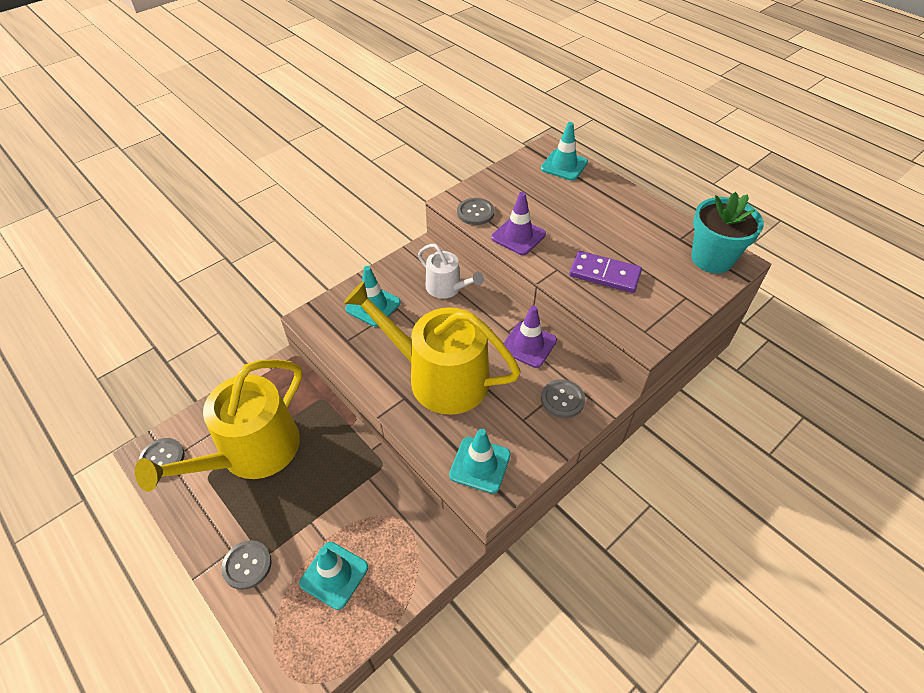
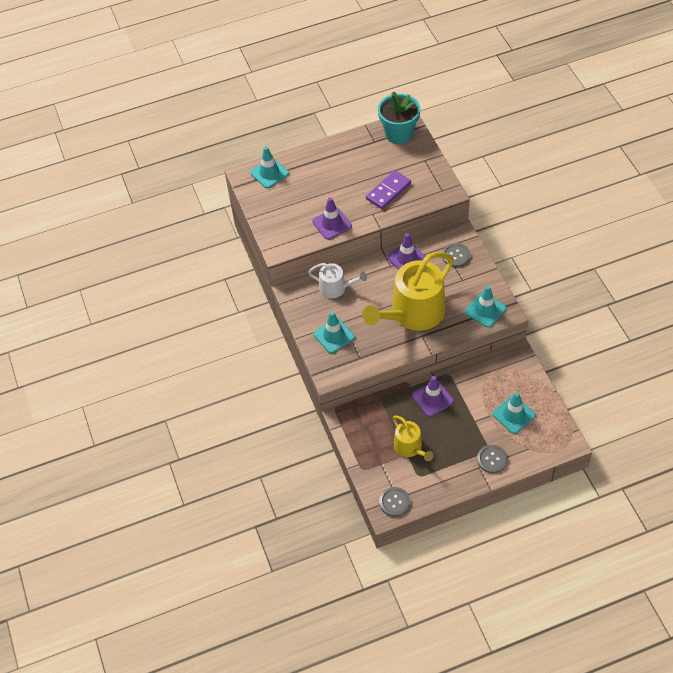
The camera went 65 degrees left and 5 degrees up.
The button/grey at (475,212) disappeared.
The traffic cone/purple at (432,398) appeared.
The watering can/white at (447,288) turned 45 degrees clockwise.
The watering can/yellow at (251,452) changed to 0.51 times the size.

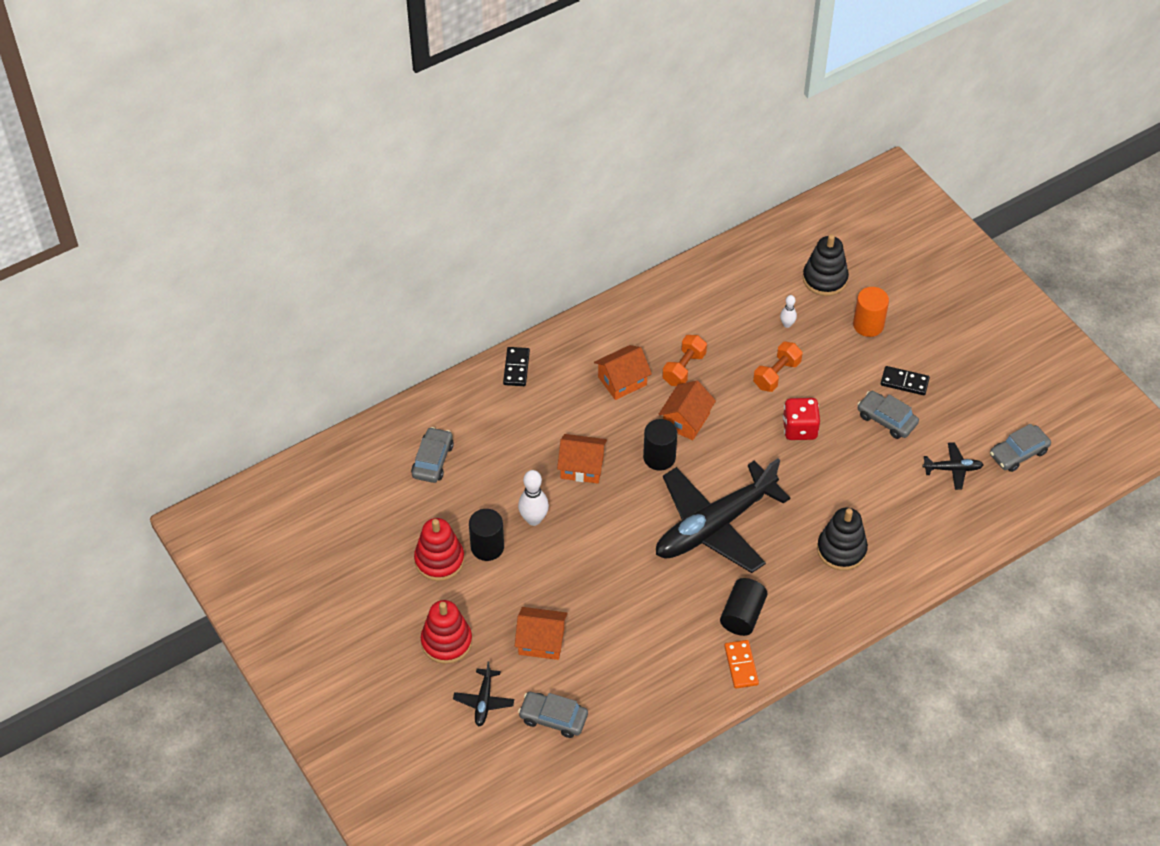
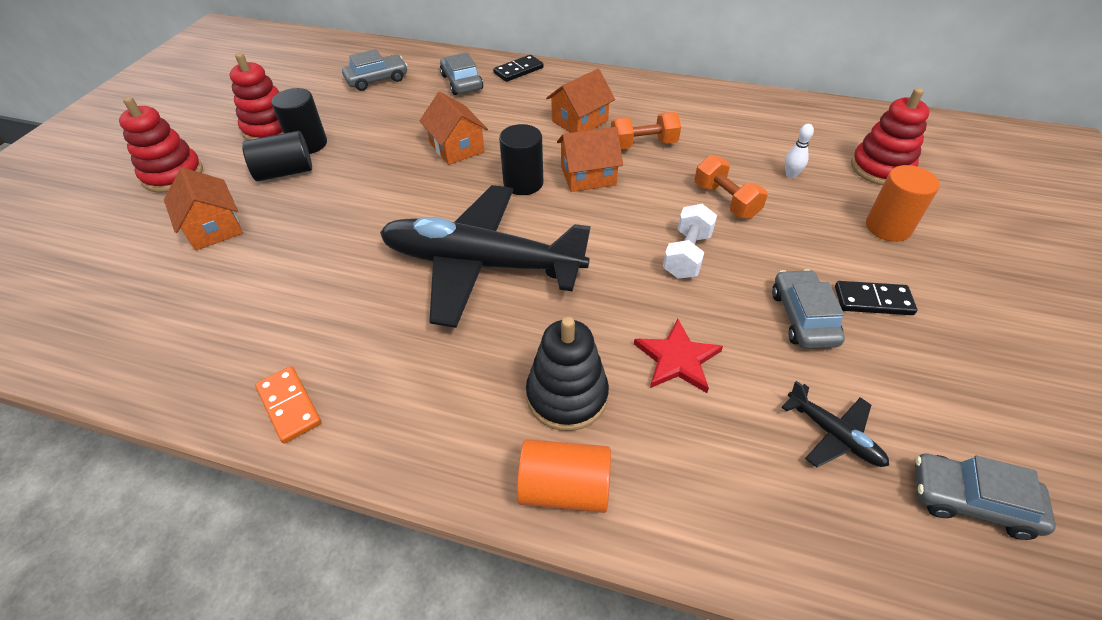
The camera went 50 degrees right and 5 degrees down.
The plane/black at (484,701) disappeared.
The bowling pin/white at (533,519) disappeared.
The cylinder/orange at (564,488) appeared.
The star/red at (677,359) appeared.
The car/grey moved from (553,718) to (462,82).
The cylinder/black moved from (742,615) to (285,172).
The dice/red at (799,429) was replaced by the dumbbell/white at (687,254).
The stacking toy/black at (825,279) became the stacking toy/red at (881,168).
The house/orange at (622,381) turned 60 degrees counterclockwise.
The domino/orange at (741,665) turned 75 degrees counterclockwise.
The dumbbell/orange at (776,374) turned 60 degrees clockwise.
The domino/black at (904,382) turned 60 degrees counterclockwise.

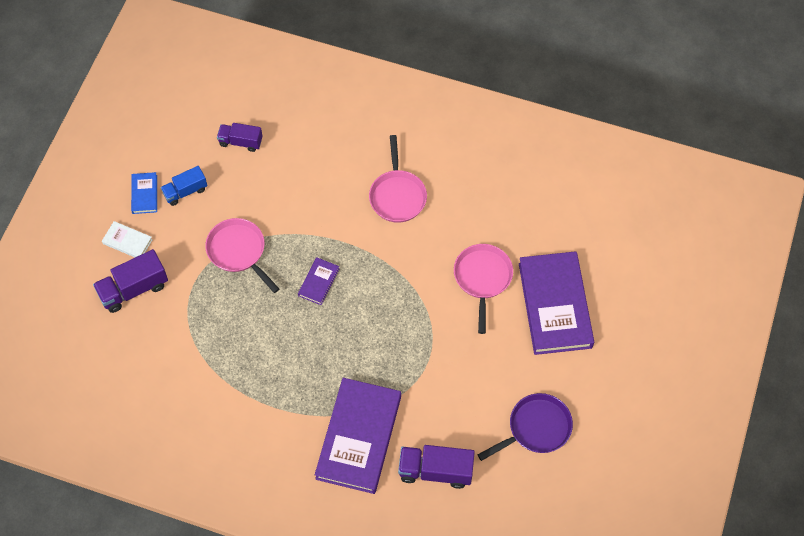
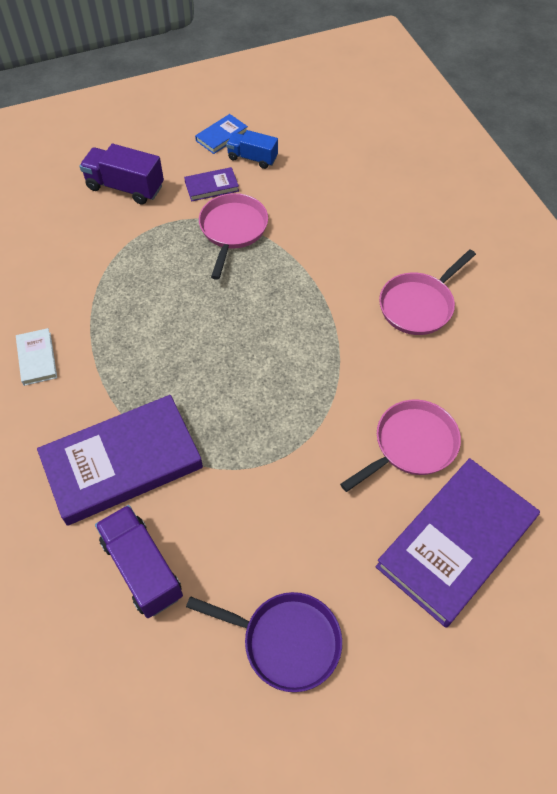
The camera went 50 degrees right and 5 degrees down.
The truck/purple at (240,142) disappeared.
The book/white moved from (127,241) to (37,358).
The book/purple moved from (318,282) to (211,186).

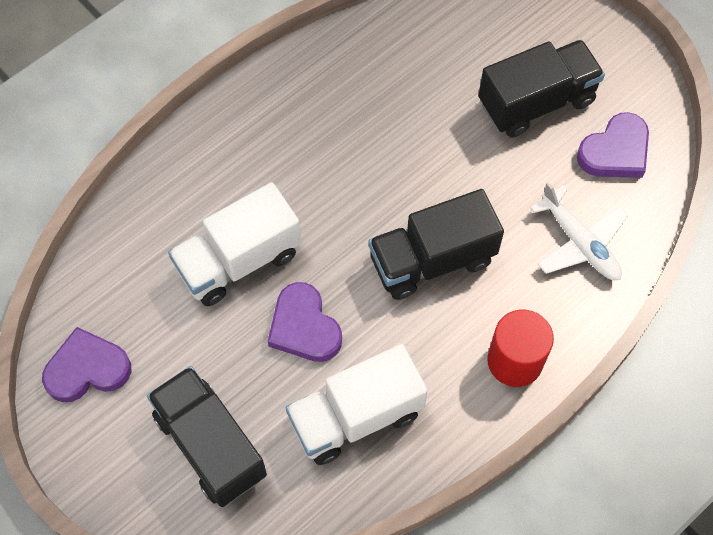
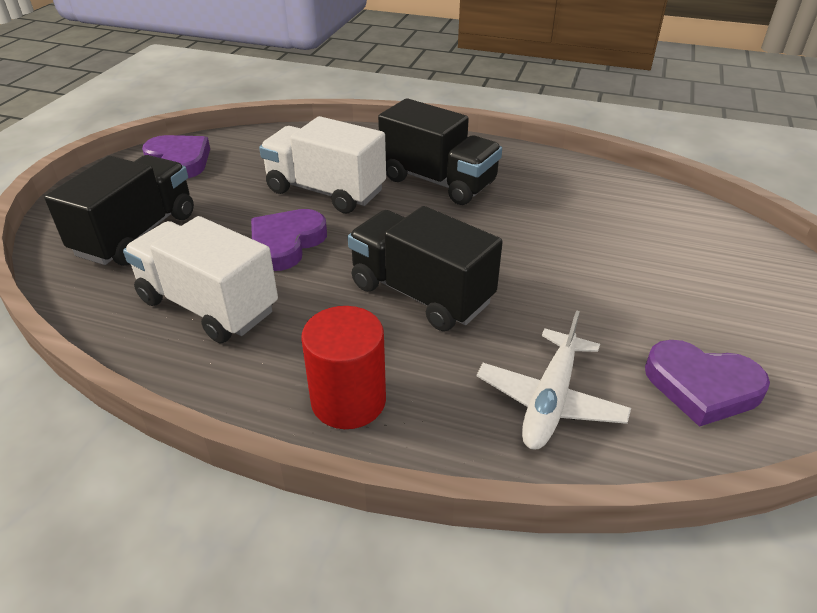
The camera went 60 degrees right and 25 degrees down.
The truck/black moved from (536,102) to (438,181).

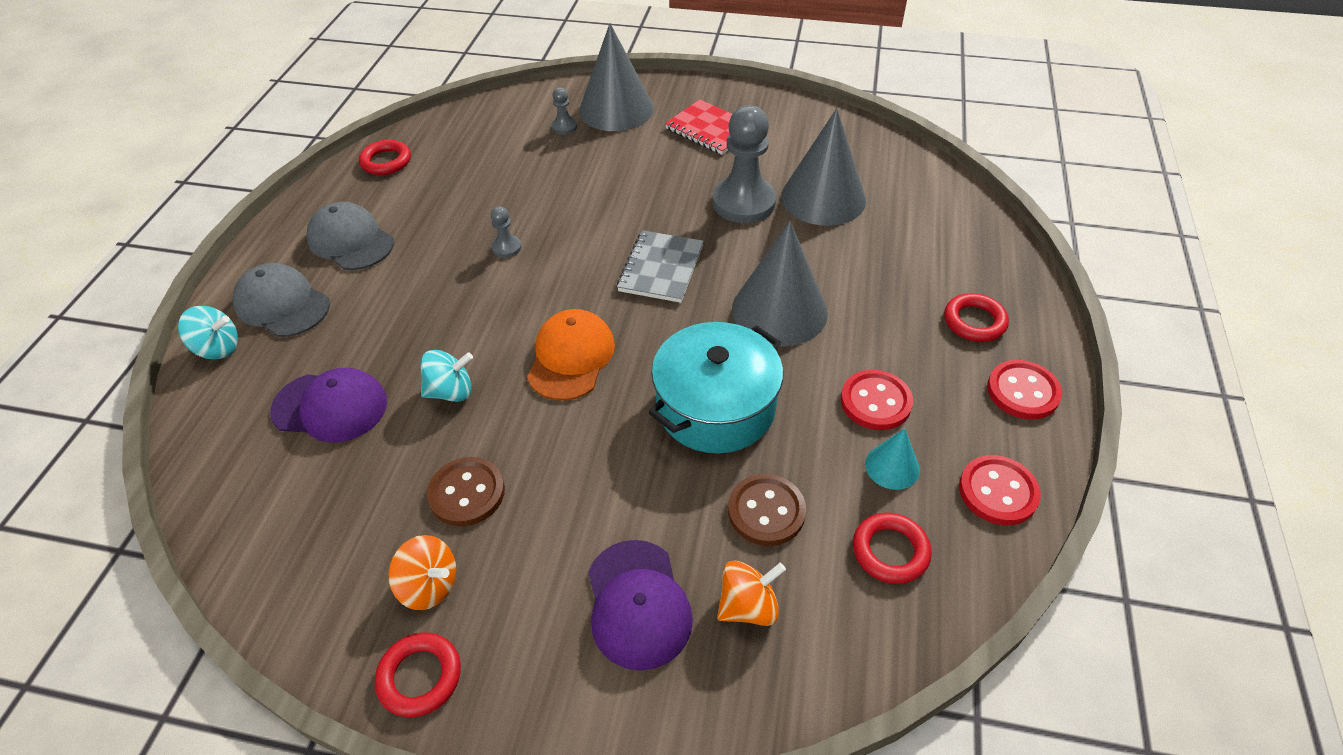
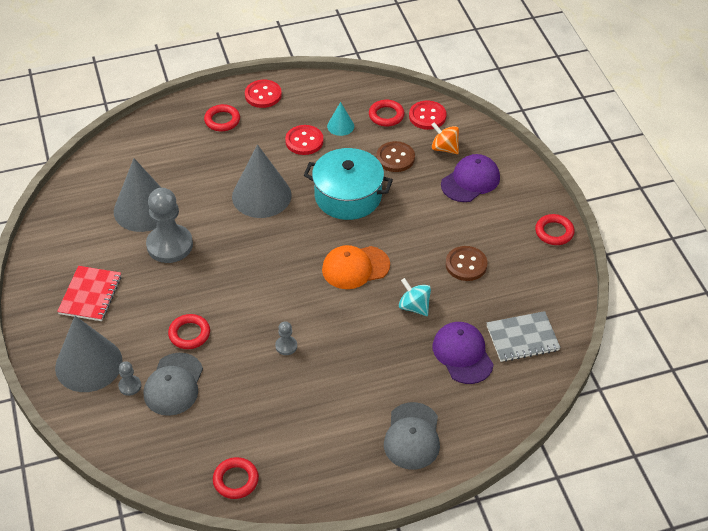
The camera went 120 degrees left and 0 degrees up.
The spinning top/turquoise at (218,348) disappeared.
The spinning top/orange at (429,585) disappeared.
The ring/red at (189,334) appeared.
The cap/grey moved from (351,241) to (173,384).
The notebook/grey moved from (661,268) to (522,338).
The button/red moved from (998,492) to (427,116).

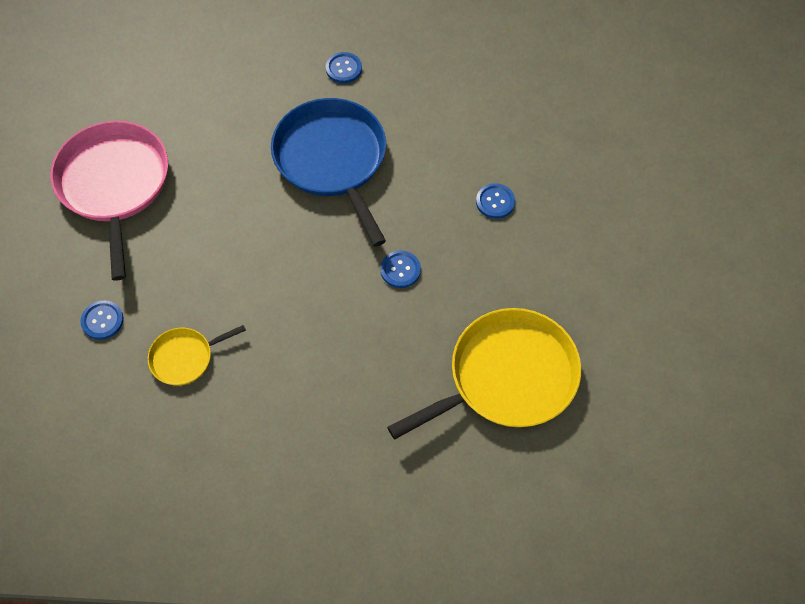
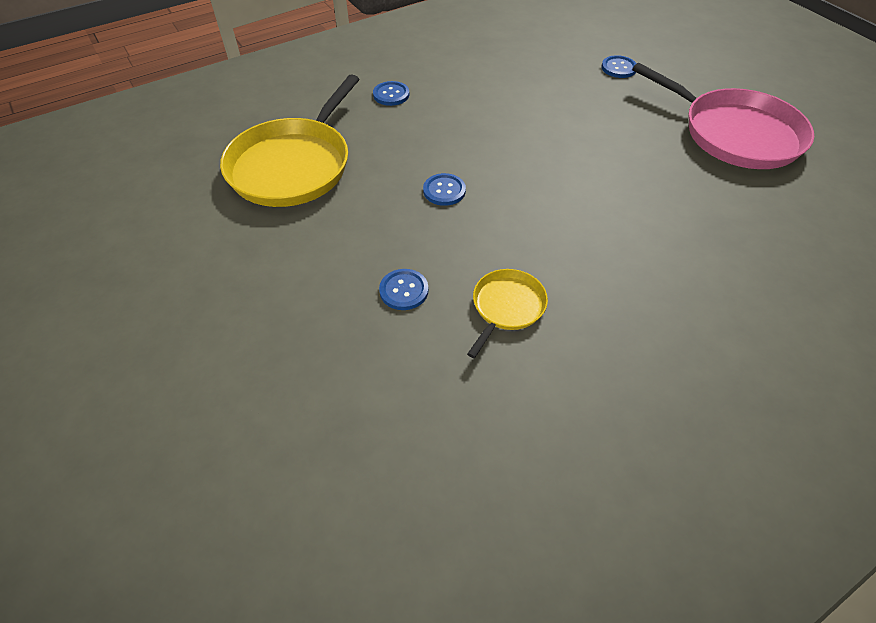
The camera went 145 degrees right and 10 degrees down.
The pan/blue at (332,160) disappeared.
The pan/yellow moved from (185,357) to (506,307).
The button/blue moved from (343,69) to (391,95).

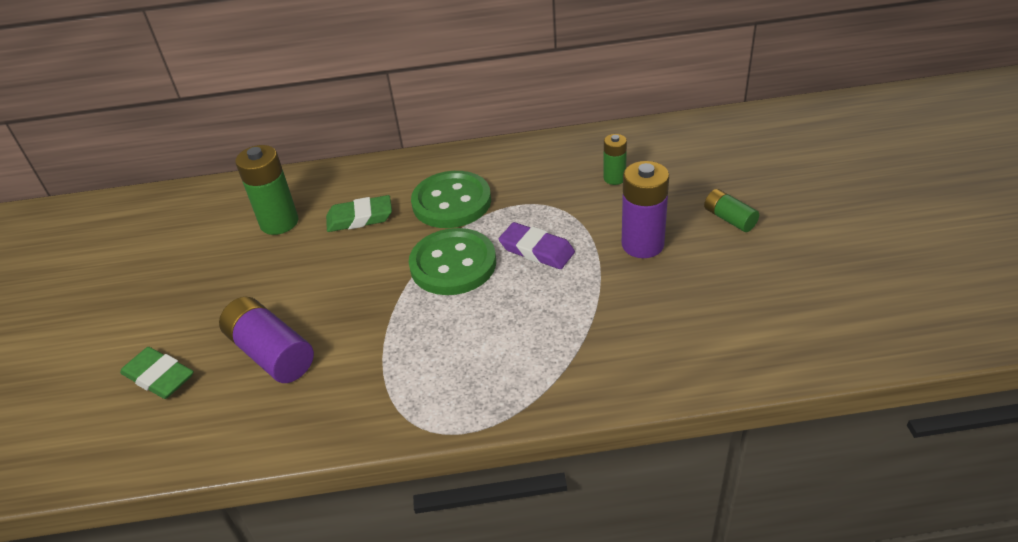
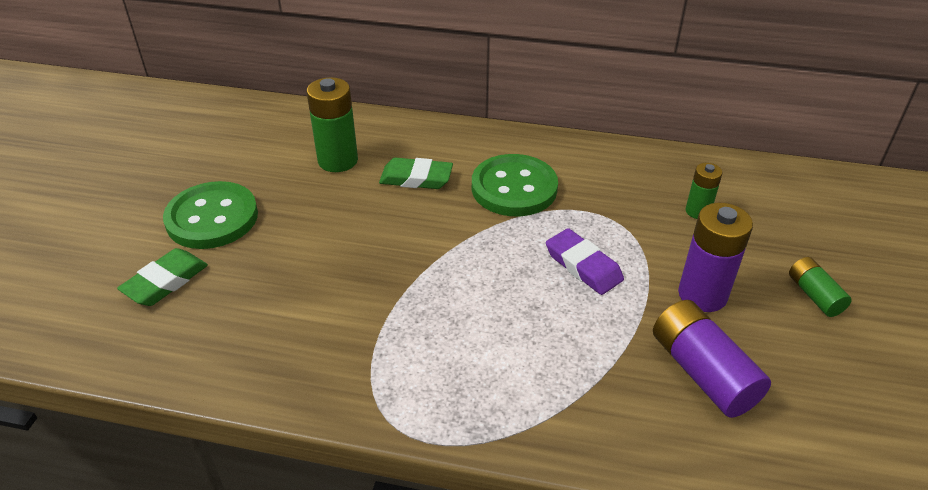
The camera went 15 degrees right and 0 degrees up.
The battery/purple moved from (271,353) to (702,372).
The button/green moved from (453,264) to (212,218).
The eraser/green at (159,377) turned 75 degrees clockwise.

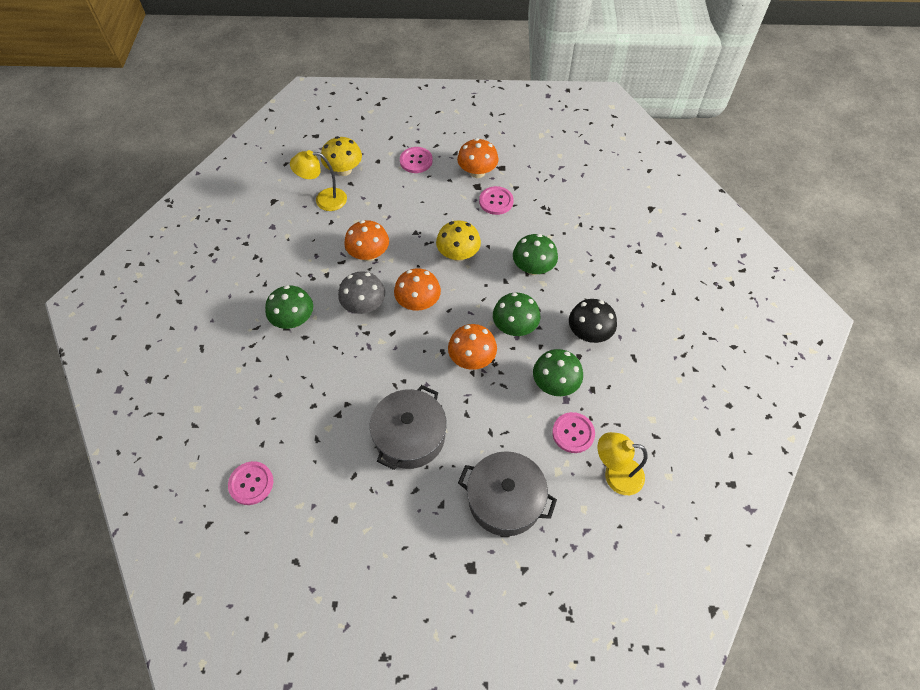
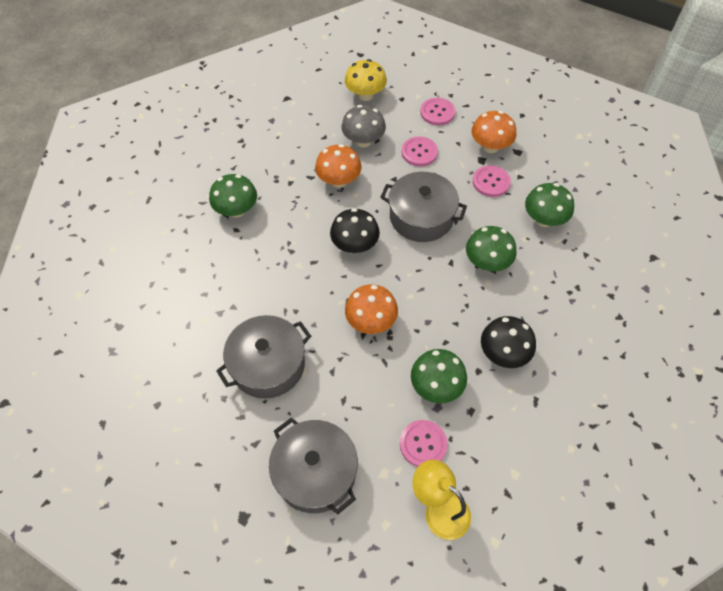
The camera went 30 degrees right and 0 degrees up.
The lamp/yellow at (324,200) disappeared.
The button/pink moved from (251,483) to (419,152).
The mushroom/grey moved from (364,305) to (363,141).
The mushroom/green moved from (515,327) to (544,219).
The mushroom/yellow at (458,254) was replaced by the pot/grey at (421,217).
The mushroom/orange at (418,302) became the mushroom/black at (355,245).

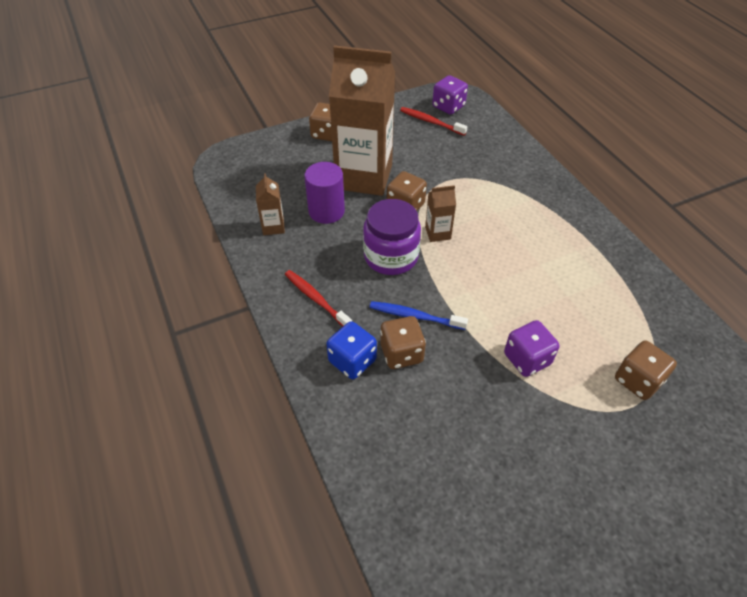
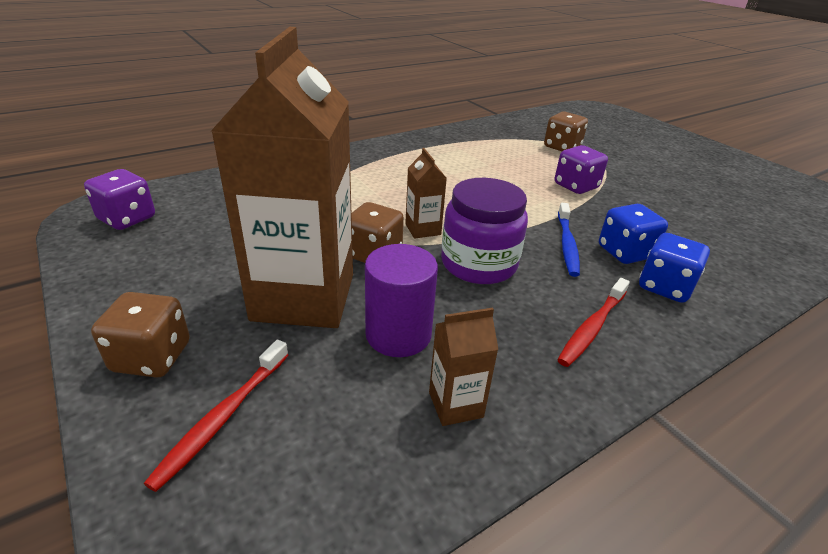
The camera went 100 degrees left and 15 degrees down.
The toothbrush/red moved from (431,122) to (223,417).
The dice/brown at (401,353) became the dice/blue at (625,252).

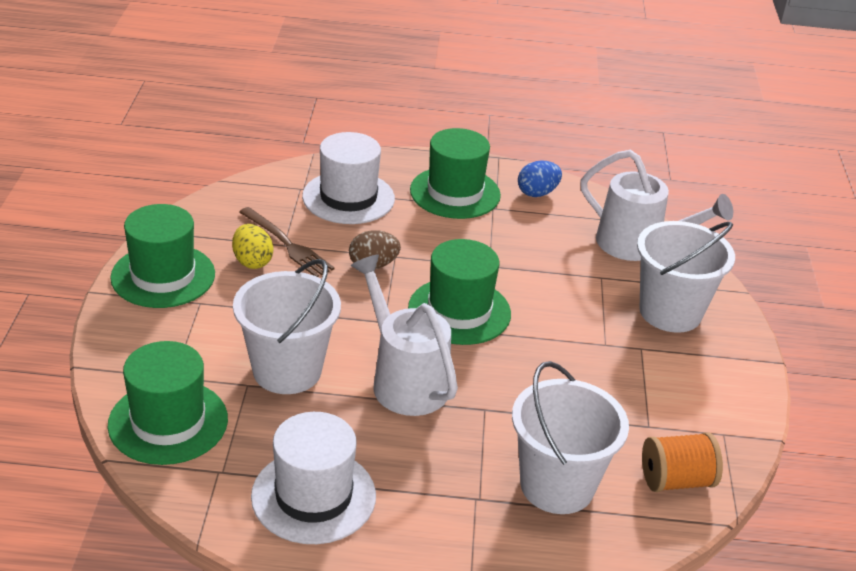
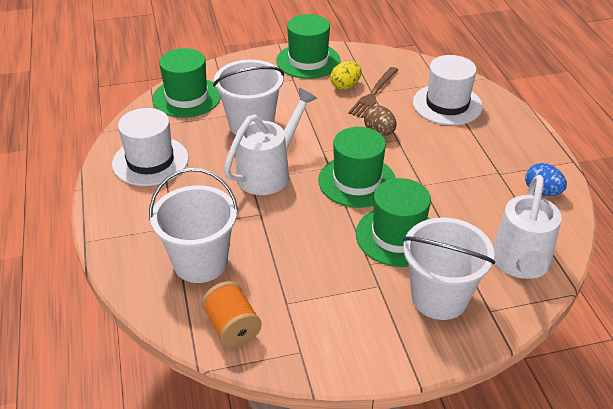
The camera went 75 degrees right and 5 degrees up.
The hat/green moved from (455,193) to (397,236).

